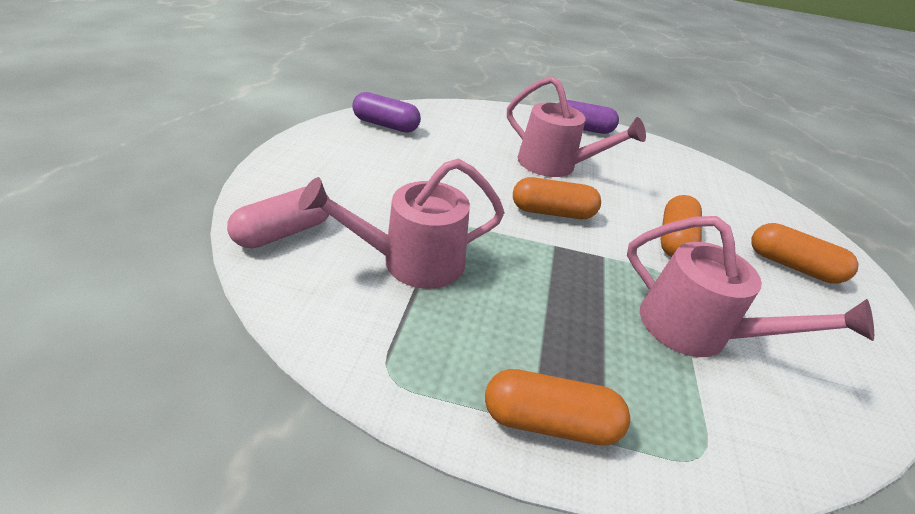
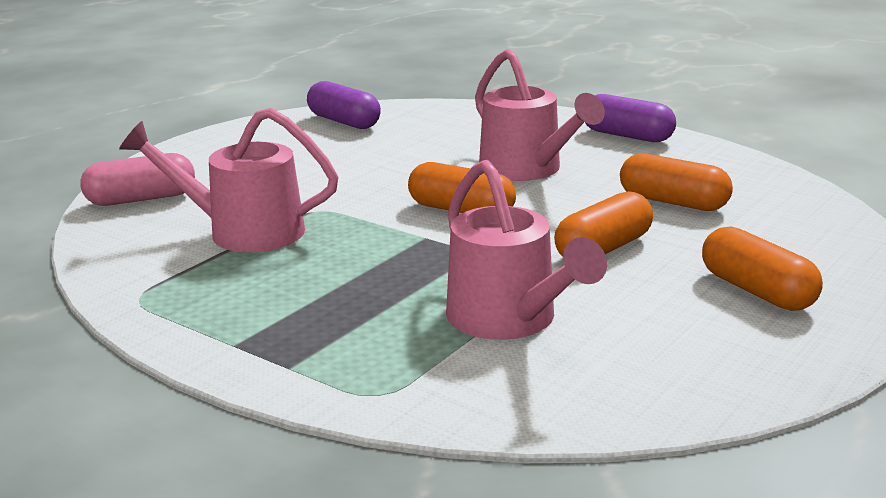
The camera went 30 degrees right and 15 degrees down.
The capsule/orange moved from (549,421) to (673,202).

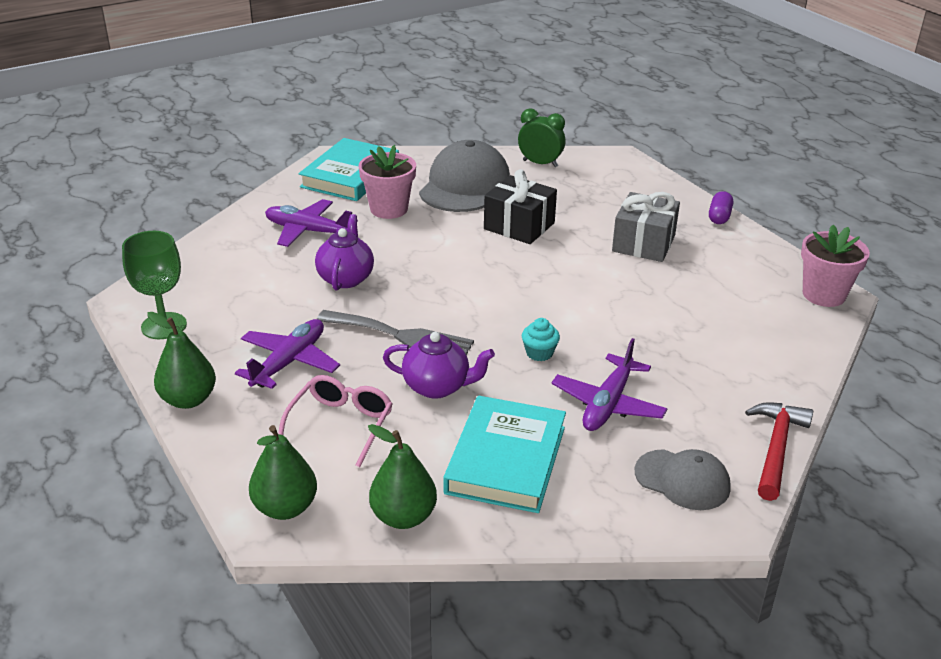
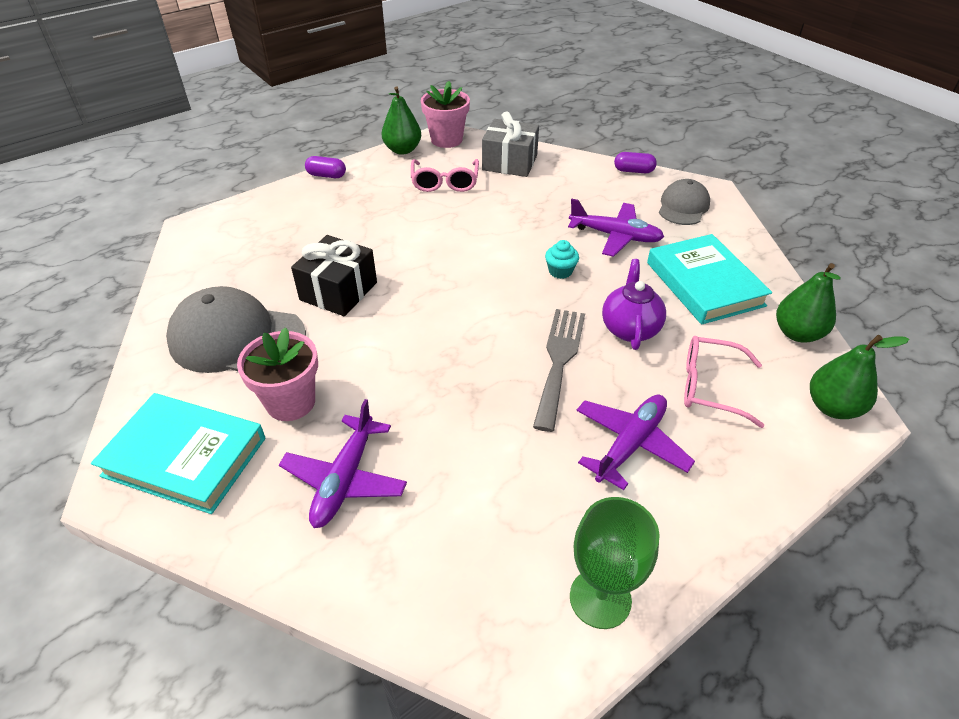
The camera went 95 degrees left and 10 degrees up.
The teapot/purple at (346,278) disappeared.
The clock/green at (540,163) disappeared.
The glasses/pink at (445,182) appeared.
The pear/green moved from (188,399) to (402,150).
The gift/grey moved from (643,243) to (509,162).
The hammer/red at (776,448) was replaced by the capsule/purple at (633,171).
The plane/purple at (289,362) turned 105 degrees clockwise.
The book/turquoise at (506,460) turned 60 degrees clockwise.

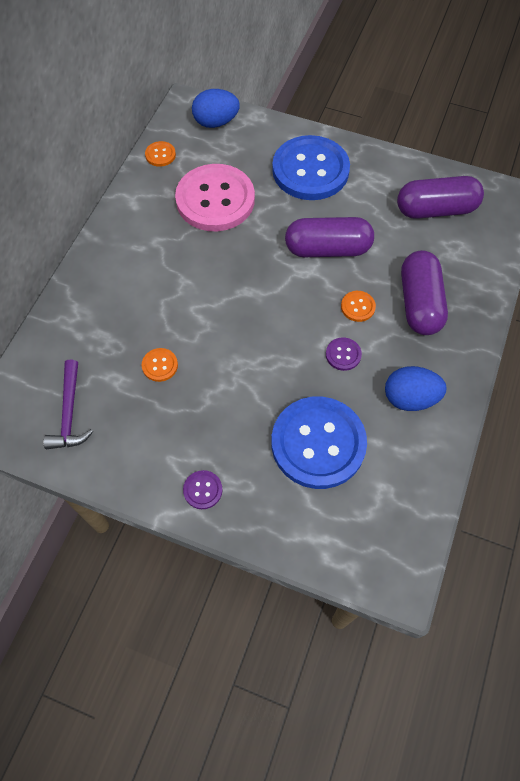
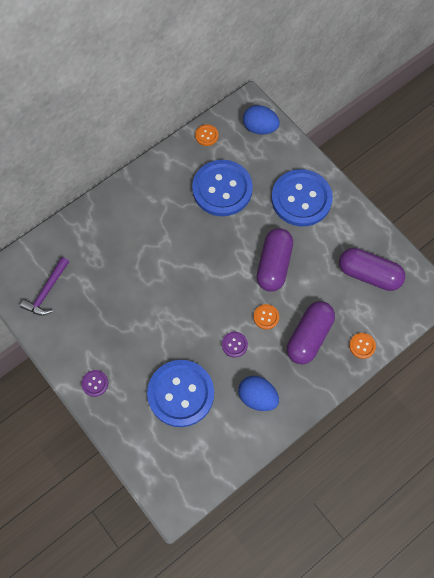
The camera went 30 degrees right and 5 degrees up.
The button/orange moved from (160,365) to (362,346).
The button/pink at (215,200) became the button/blue at (222,189).
The capsule/purple at (327,249) turned 75 degrees clockwise.

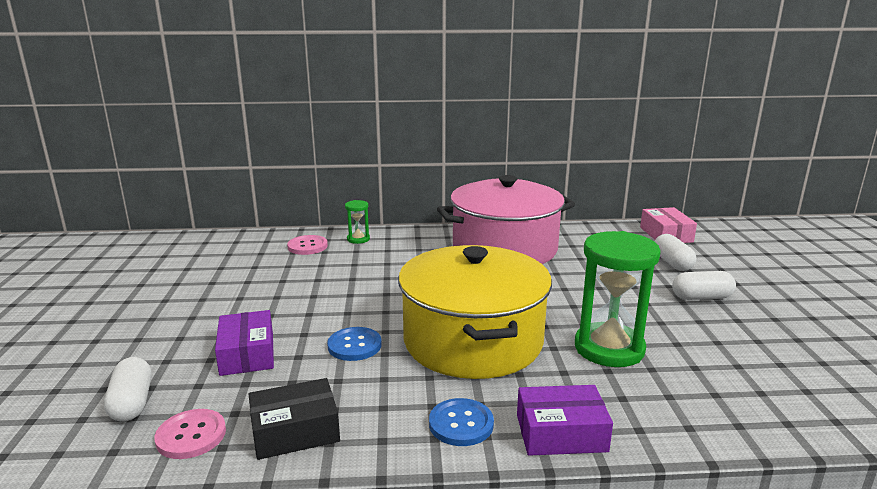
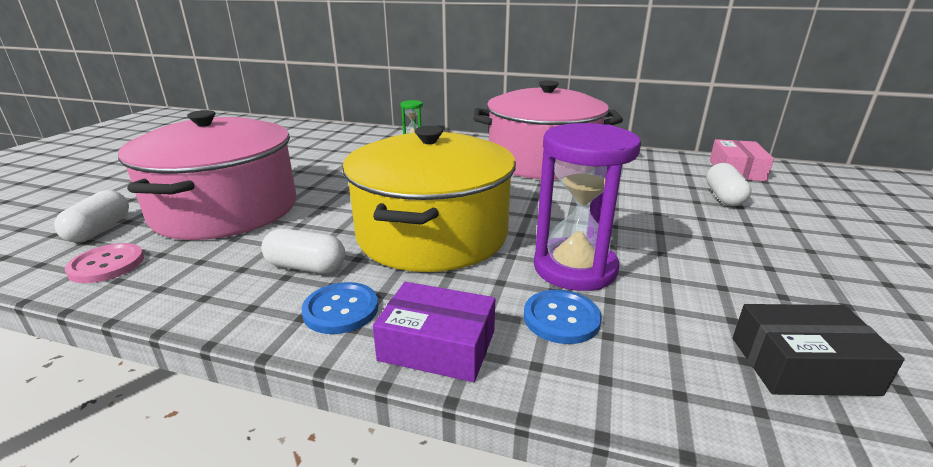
The camera went 20 degrees right and 5 degrees up.
The button/pink at (307,246) disappeared.
The box/black moved from (295,431) to (802,365).
The button/blue moved from (354,345) to (561,318).
The capsule/white moved from (701,297) to (306,267).
The box/purple at (247,354) was replaced by the pot/pink at (226,209).
The hourglass/green at (609,348) became the hourglass/purple at (574,268).

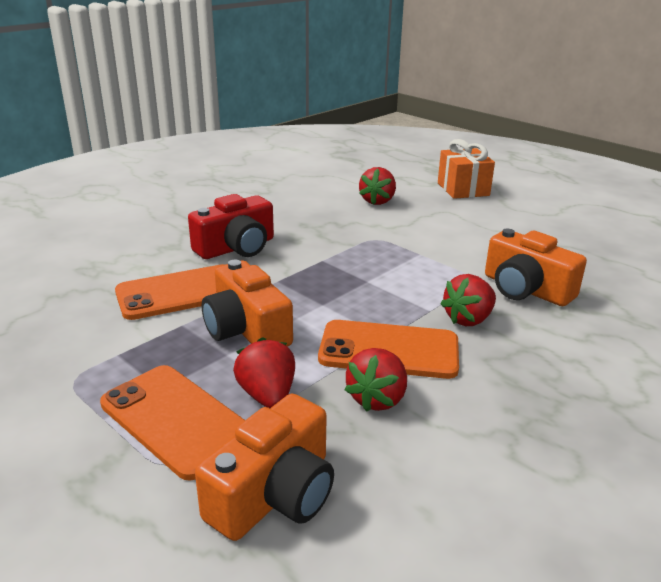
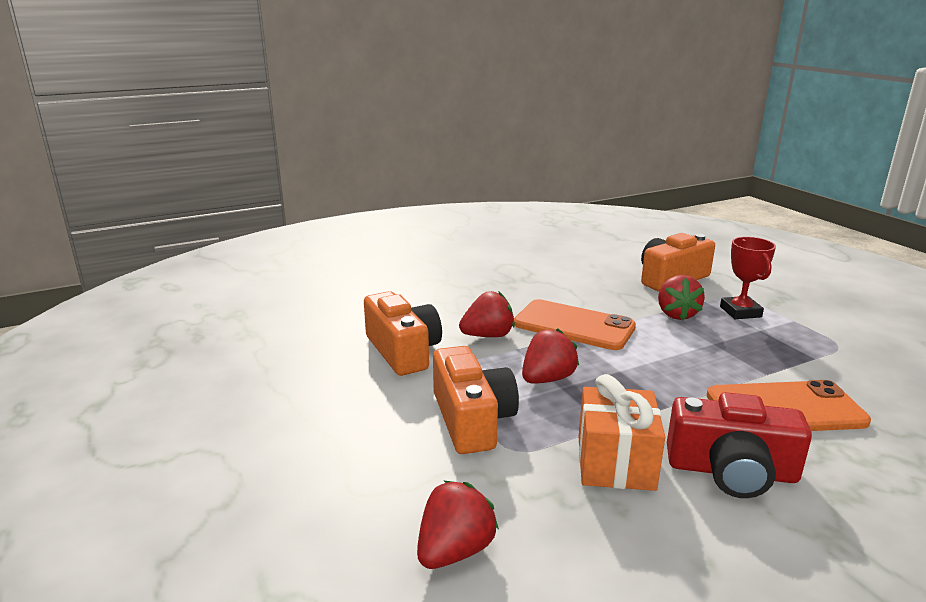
The camera went 160 degrees left and 5 degrees down.
The camera/orange moved from (246,329) to (472,419).
The strawberry/red moved from (377,398) to (547,379).
The gift/orange moved from (463,189) to (615,462).
The phone/orange at (176,420) was replaced by the trophy/red at (740,312).
The camera/red at (236,247) turned 150 degrees counterclockwise.

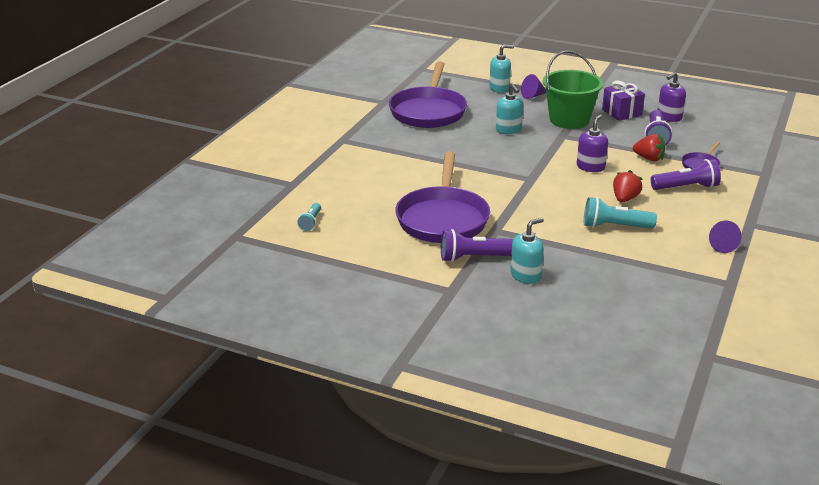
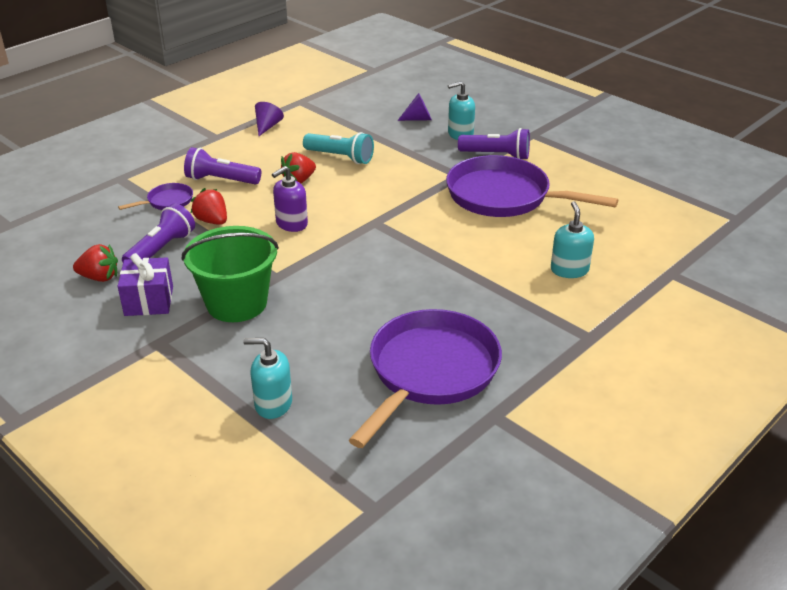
The camera went 160 degrees left and 5 degrees up.
The flashlight/turquoise at (311,222) disappeared.
The soap dispenser/turquoise moved from (508,130) to (569,270).
The cone/purple moved from (533,96) to (418,119).
The soap dispenser/purple at (669,117) was replaced by the strawberry/red at (99,277).
The pan/purple at (443,218) turned 90 degrees counterclockwise.

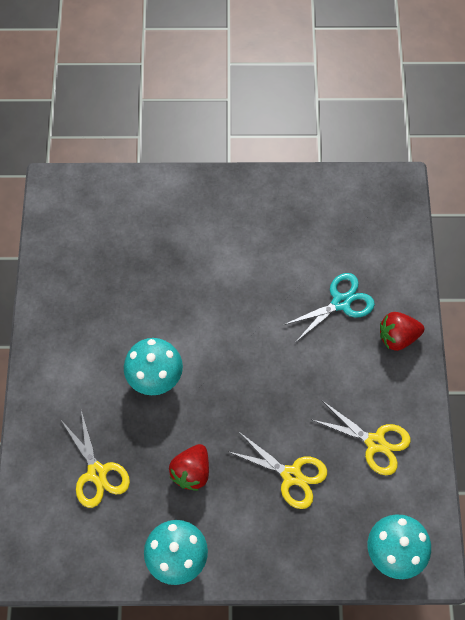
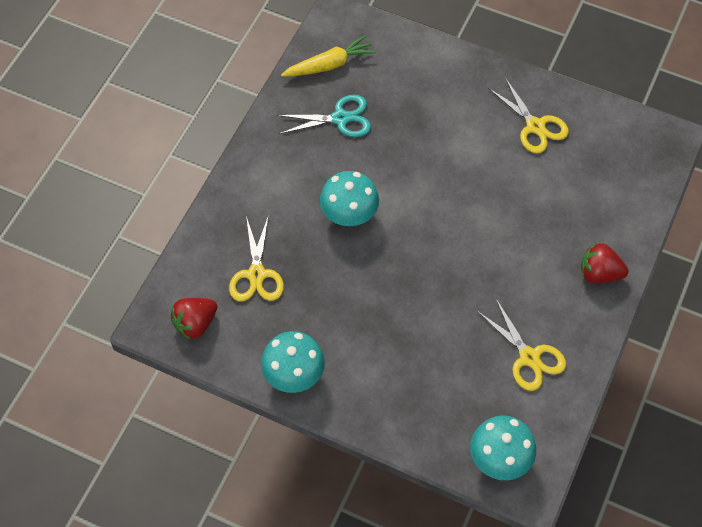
The camera went 25 degrees right and 5 degrees down.
The carrot/yellow at (329,65) appeared.
The strawberry/red moved from (191,471) to (195,324).
The scissors/yellow moved from (291,475) to (535,126).
The scissors/turquoise moved from (341,302) to (340,118).

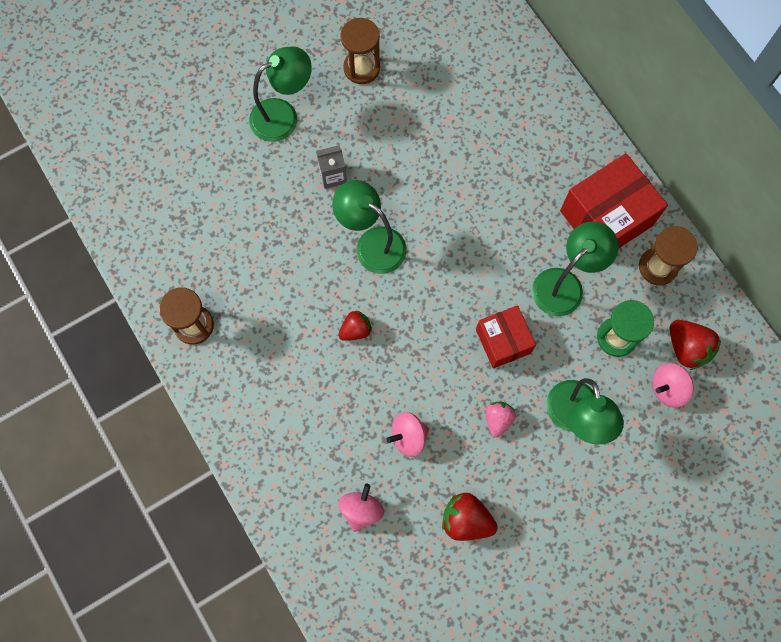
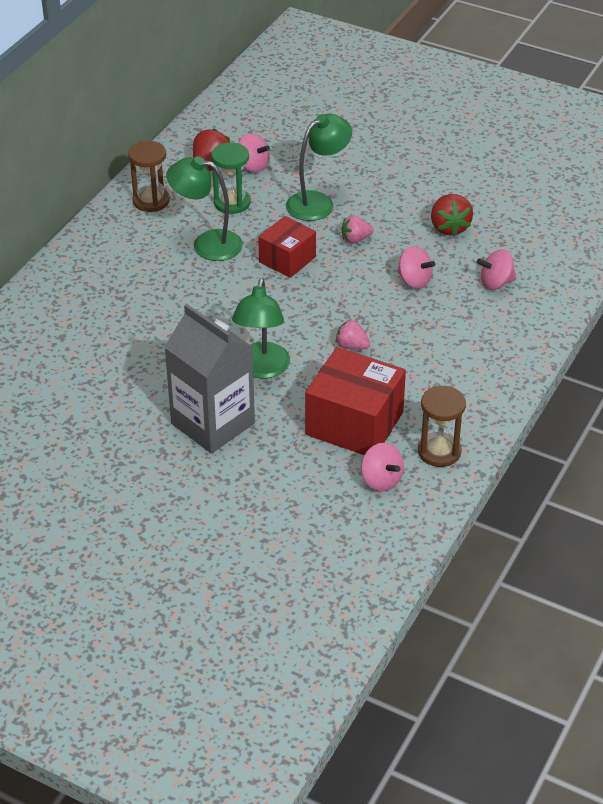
The camera went 120 degrees left and 30 degrees down.
The lamp/green at (283,115) disappeared.
The hourglass/brown at (361,68) disappeared.
The spinning top/pink at (381,480) appeared.
The box/red moved from (606,218) to (354,423).
The strawberry/red at (355,330) became the strawberry/pink at (351,346).
The carton/grey at (333,176) changed to 2.31 times the size.

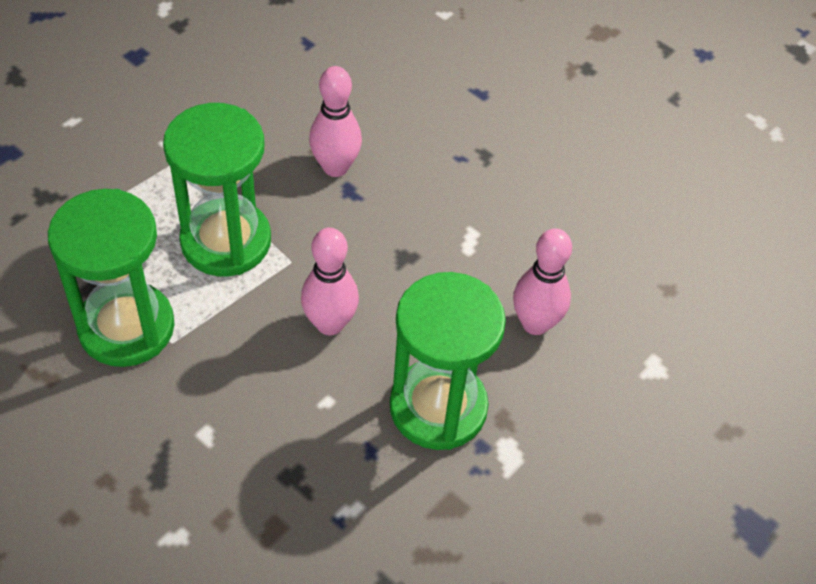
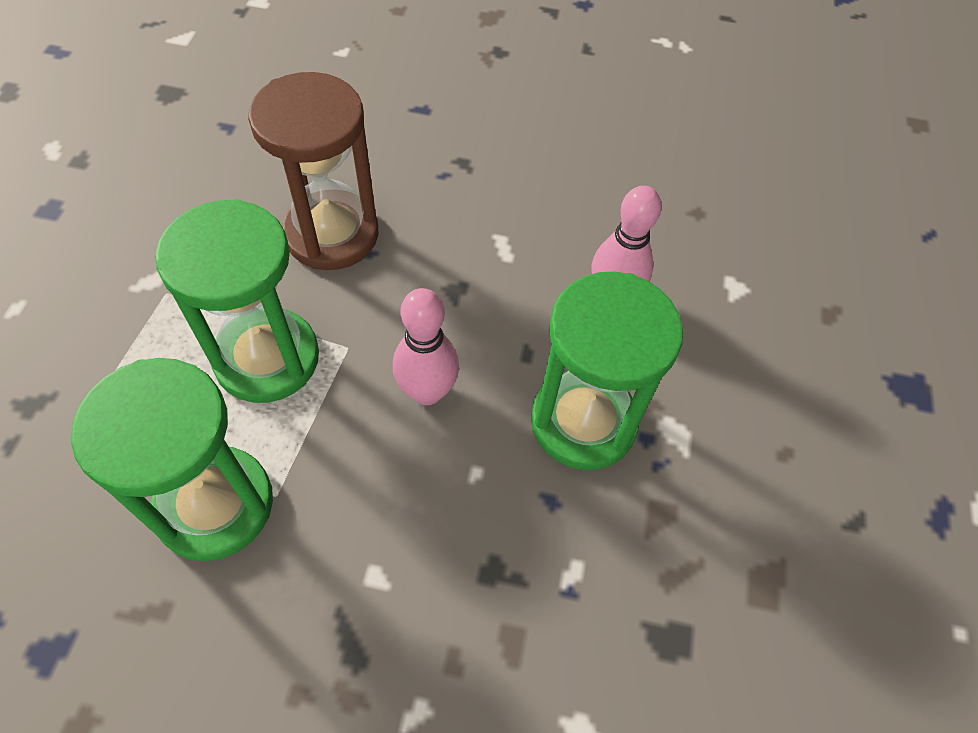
The camera went 30 degrees left and 5 degrees up.
The bowling pin/pink at (335,167) was replaced by the hourglass/brown at (332,234).

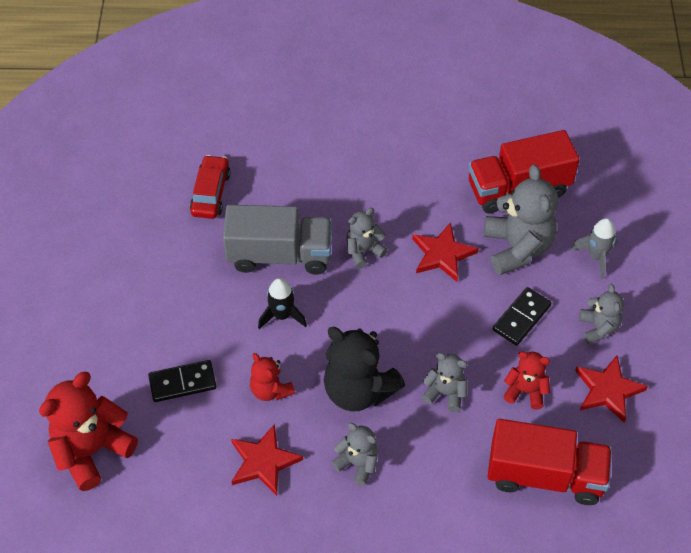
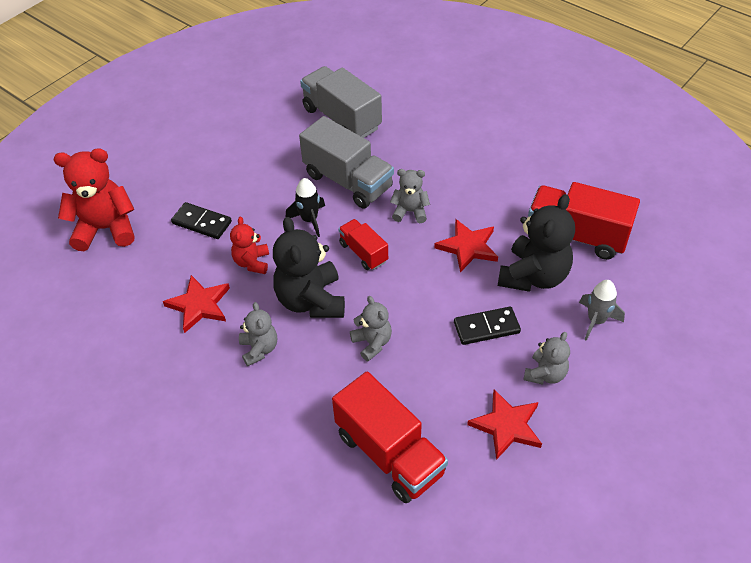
The camera went 40 degrees right and 5 degrees down.
The teddy bear/red at (525,391) disappeared.
The truck/red at (363,252) appeared.
The car/red at (210,193) was replaced by the truck/grey at (342,118).
The teddy bear/grey at (517,248) became the teddy bear/black at (533,276).

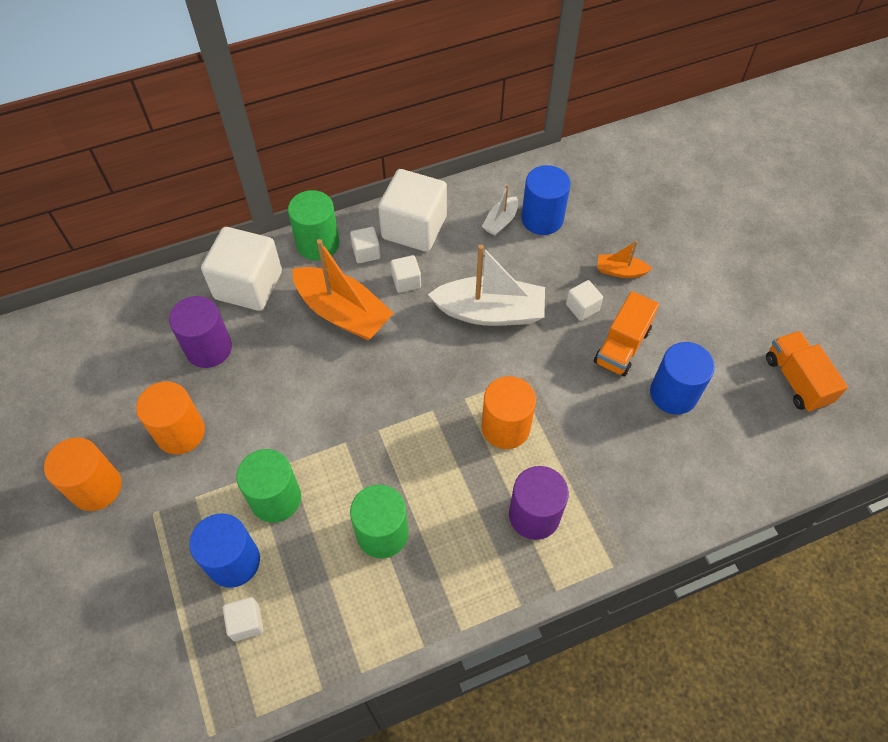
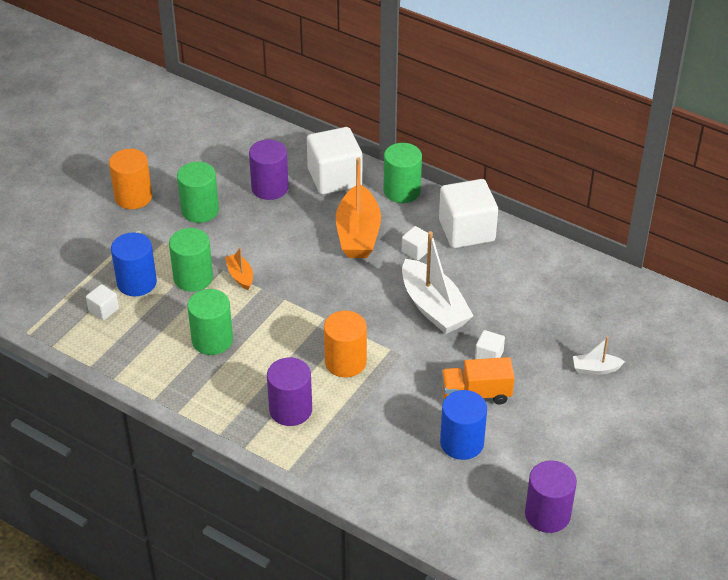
The camera went 55 degrees right and 15 degrees down.
The cube/white at (366,252) disappeared.
The cylinder/blue at (542,219) disappeared.
The boat/white moved from (500,221) to (595,369).
The boat/orange moved from (620,271) to (240,276).
The truck/orange at (796,380) was replaced by the cylinder/purple at (547,514).
The cylinder/orange at (180,432) became the cylinder/green at (200,210).

